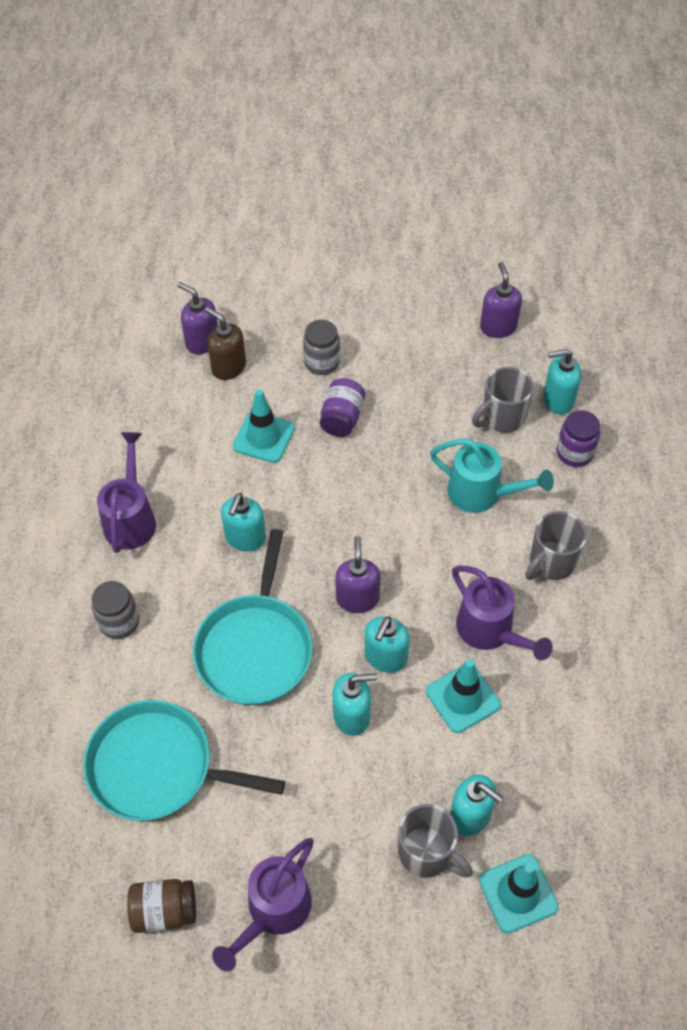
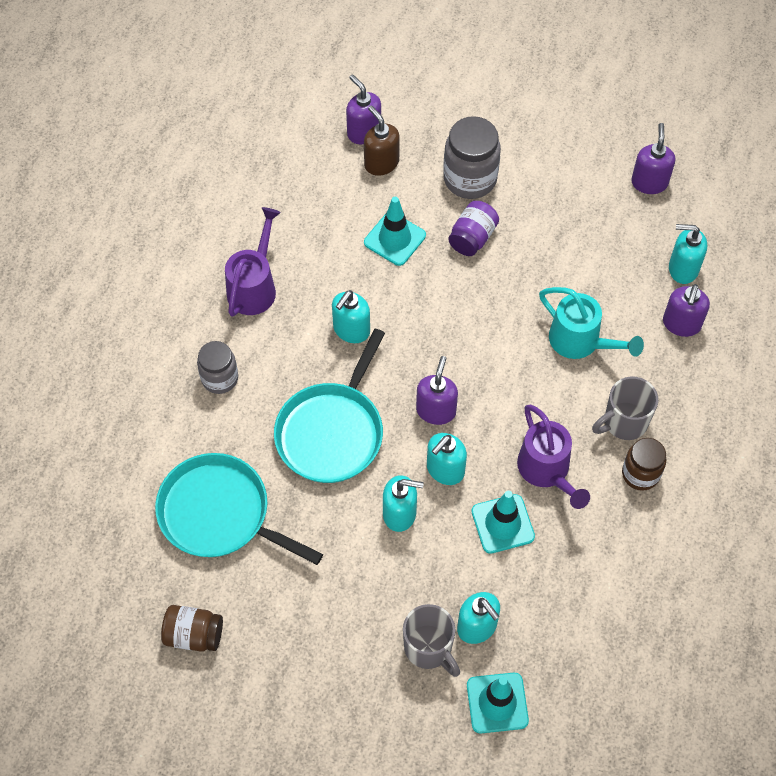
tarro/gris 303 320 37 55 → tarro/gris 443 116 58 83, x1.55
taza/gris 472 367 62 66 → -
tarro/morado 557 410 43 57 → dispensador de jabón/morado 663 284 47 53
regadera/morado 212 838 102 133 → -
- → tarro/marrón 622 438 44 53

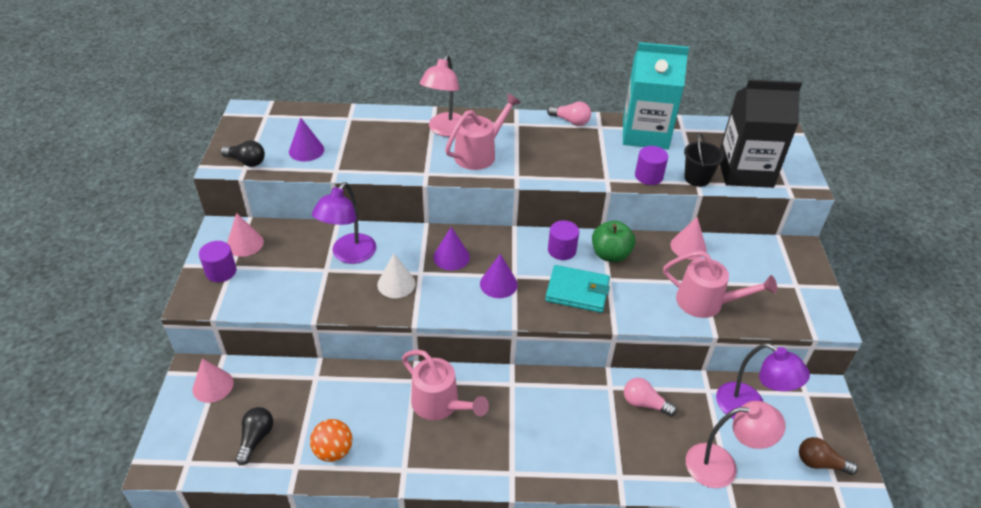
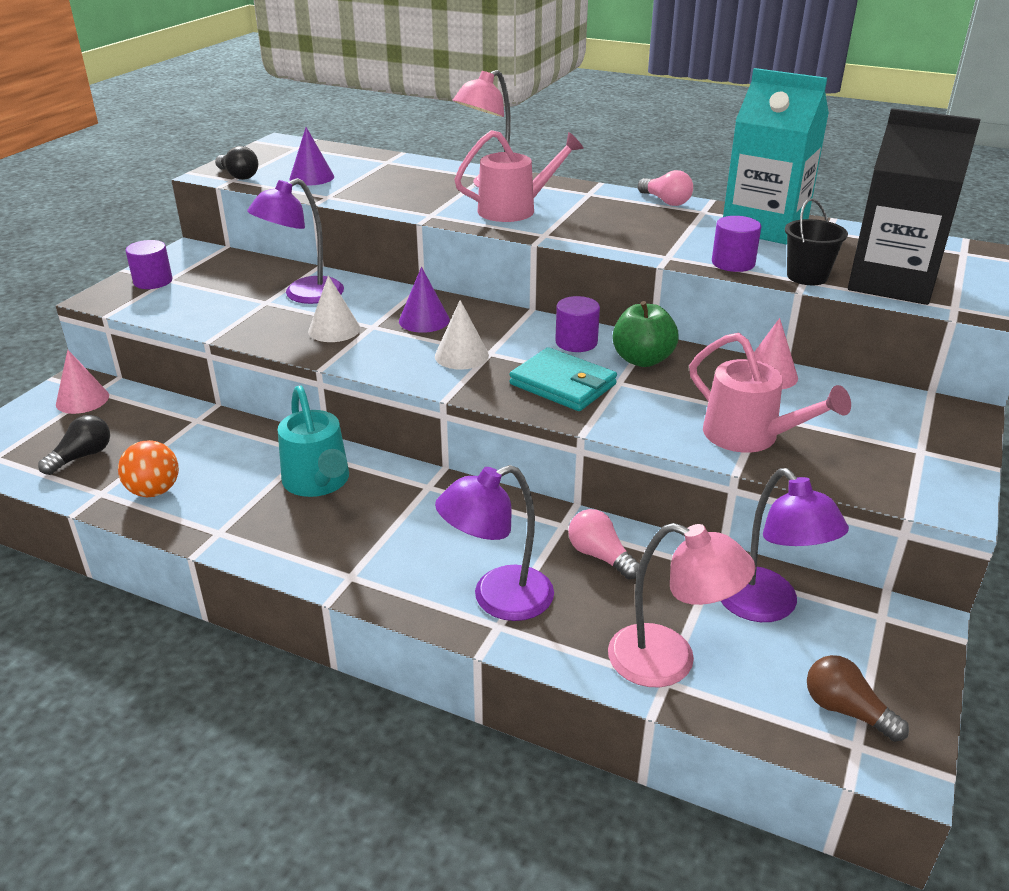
cono/rosa 227 213 37 44 → -
cono/morado 480 254 38 44 → cono/blanco 435 300 54 70
regadera/rosa 402 350 87 70 → regadera/turquesa 278 385 71 112
- → lámpara/morado 435 465 119 156

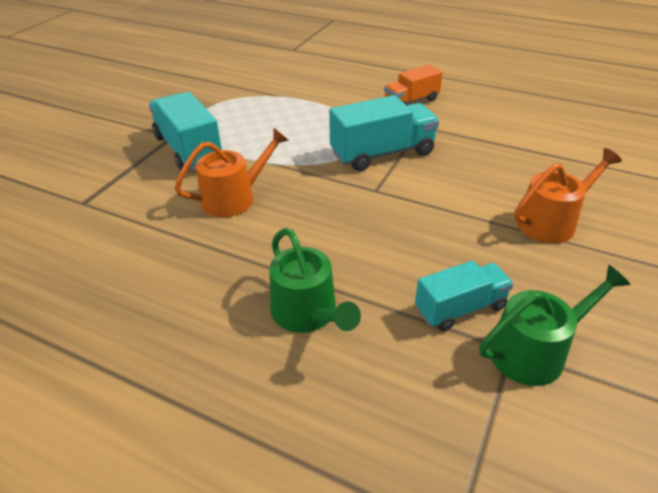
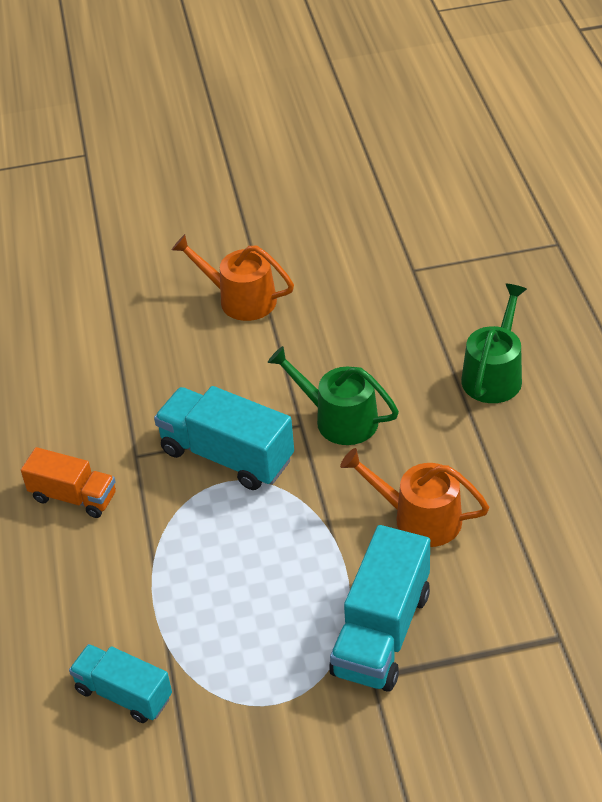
camión/turquesa 415 260 99 71 → camión/turquesa 69 644 103 79, shifted
regadera/verde 479 265 152 121 → regadera/verde 268 346 131 99, shifted

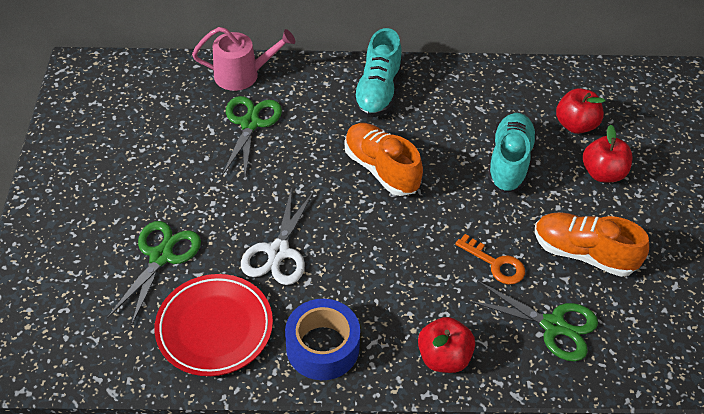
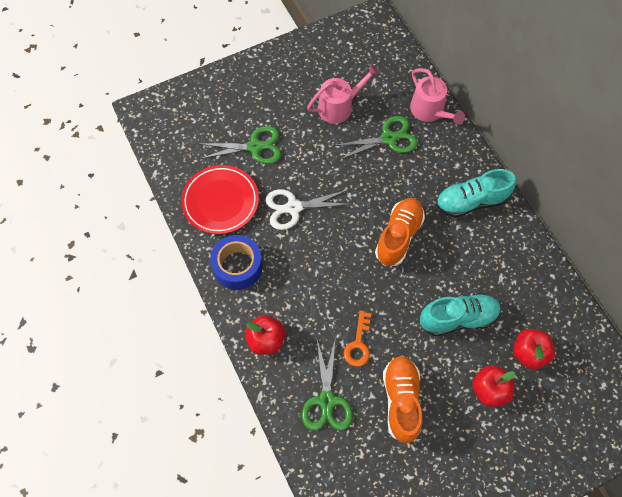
- → regadera/rosa 307 64 73 60

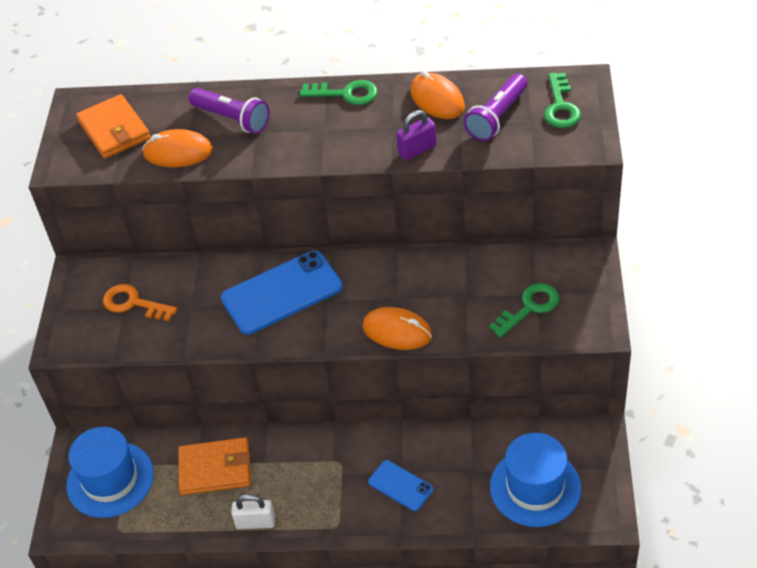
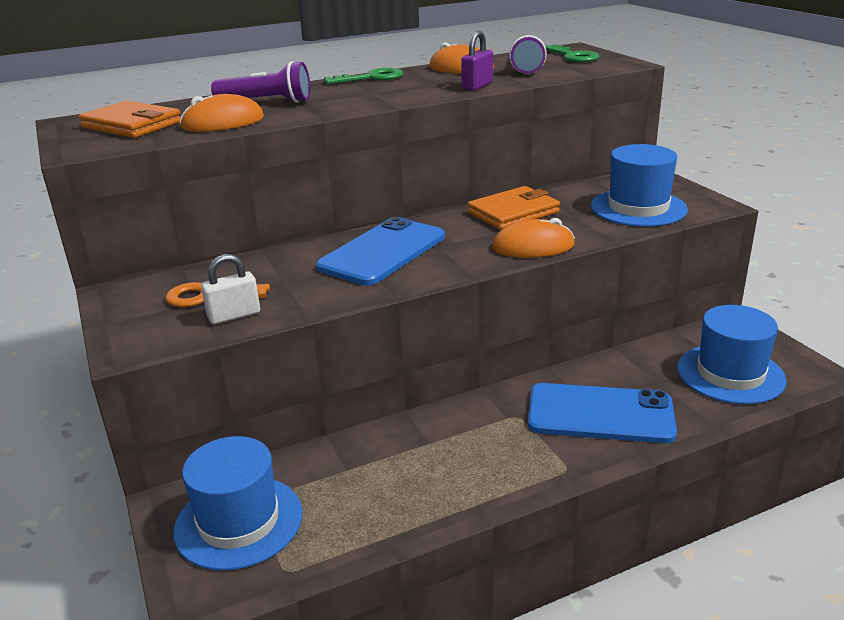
llave/verde 489 283 70 55 → sombrero/azul 591 144 97 83
cartera/naranja 178 437 73 58 → cartera/naranja 467 186 93 44, shifted
móvil/azul 368 460 65 51 → móvil/azul 528 383 149 60, x1.89
candado/blanco 231 494 44 35 → candado/blanco 201 254 59 70, shifted

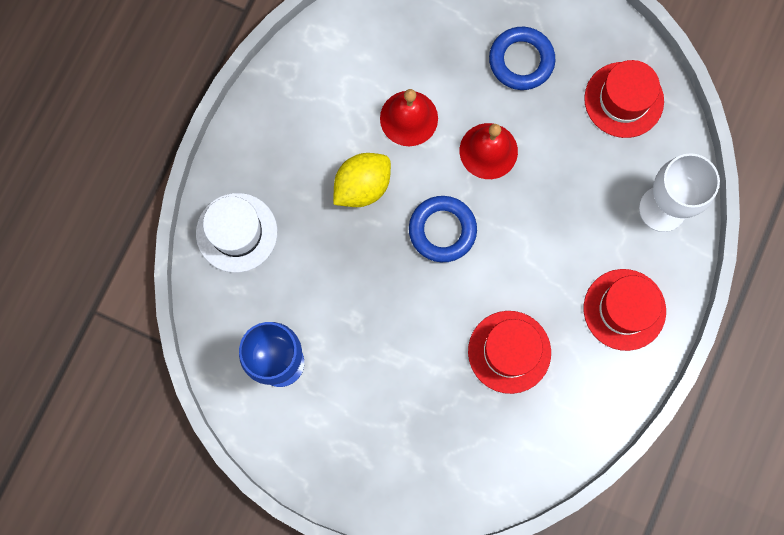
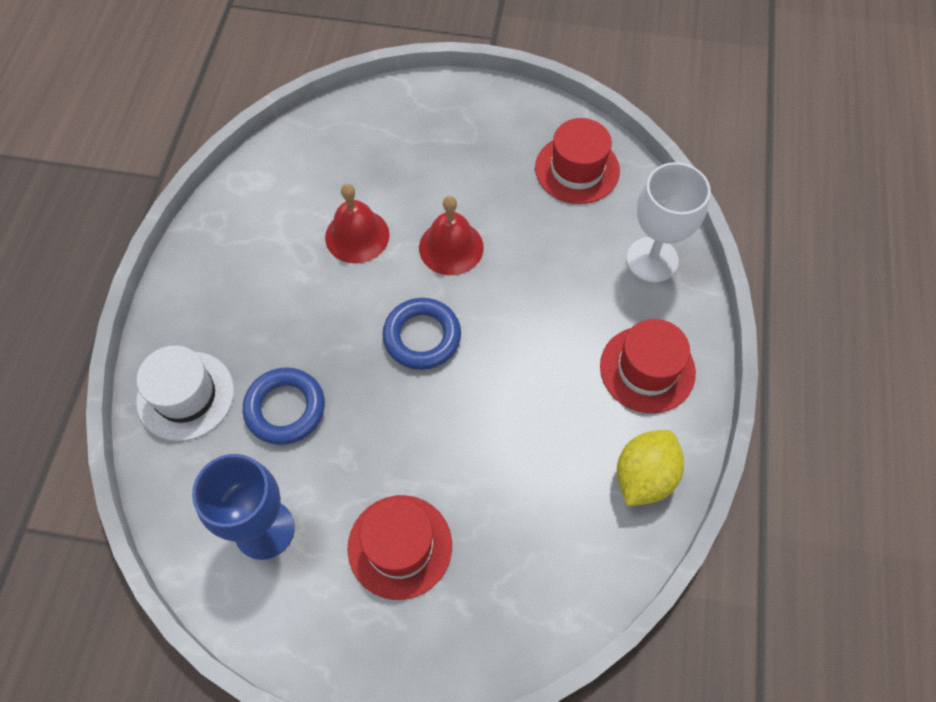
anillo/azul 489 27 66 63 → anillo/azul 243 367 82 78, shifted
limón/amarillo 333 153 58 54 → limón/amarillo 617 430 67 76, shifted
sombrero/rojo 468 311 83 83 → sombrero/rojo 347 495 105 105, shifted

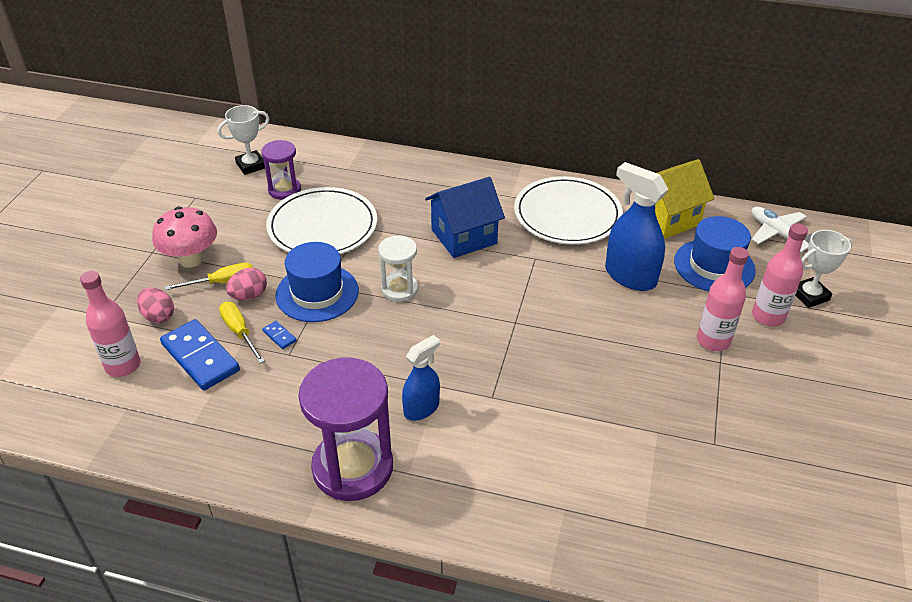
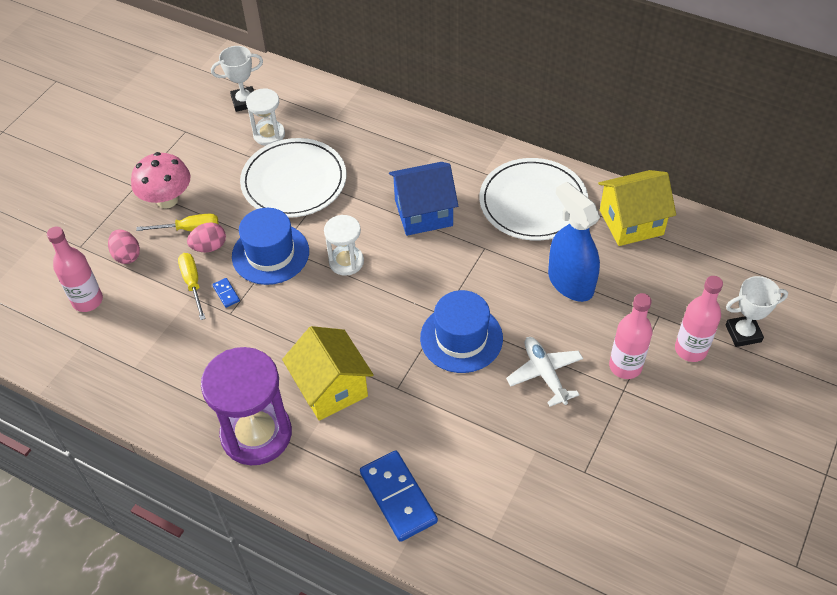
reloj de arena/morado 261 140 40 60 → reloj de arena/blanco 246 88 39 58
avión/blanco 751 207 63 45 → avión/blanco 506 337 77 70, shifted
sombrero/azul 674 216 82 75 → sombrero/azul 420 290 83 83, shifted
ficha de dominó/azul 160 319 80 71 → ficha de dominó/azul 360 450 78 92, shifted
pulverizador/azul 402 335 38 86 → casa/amarillo 282 326 92 95

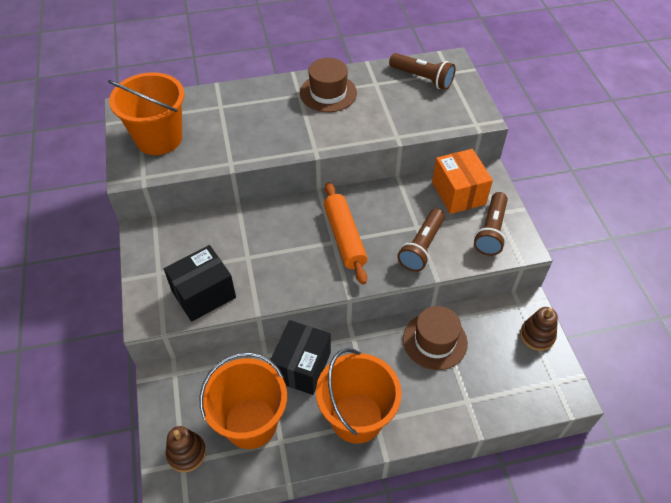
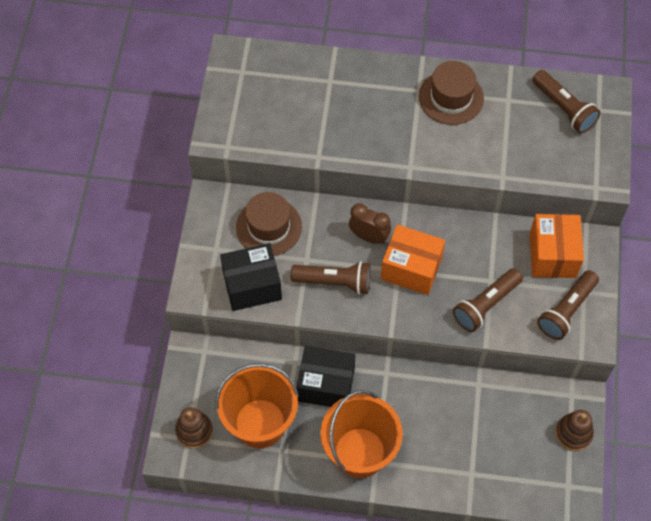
balde/naranja 108 72 76 83 → -
rodillo/naranja 324 182 44 103 → caja/naranja 381 224 64 71
sombrero/marrón 403 306 65 64 → sombrero/marrón 236 192 66 64, shifted
caja/negro 270 320 61 75 → caja/negro 297 346 59 61, 60 degrees clockwise
- → despertador/marrón 349 203 42 41
- → lámpara de mano/marrón 291 261 80 33

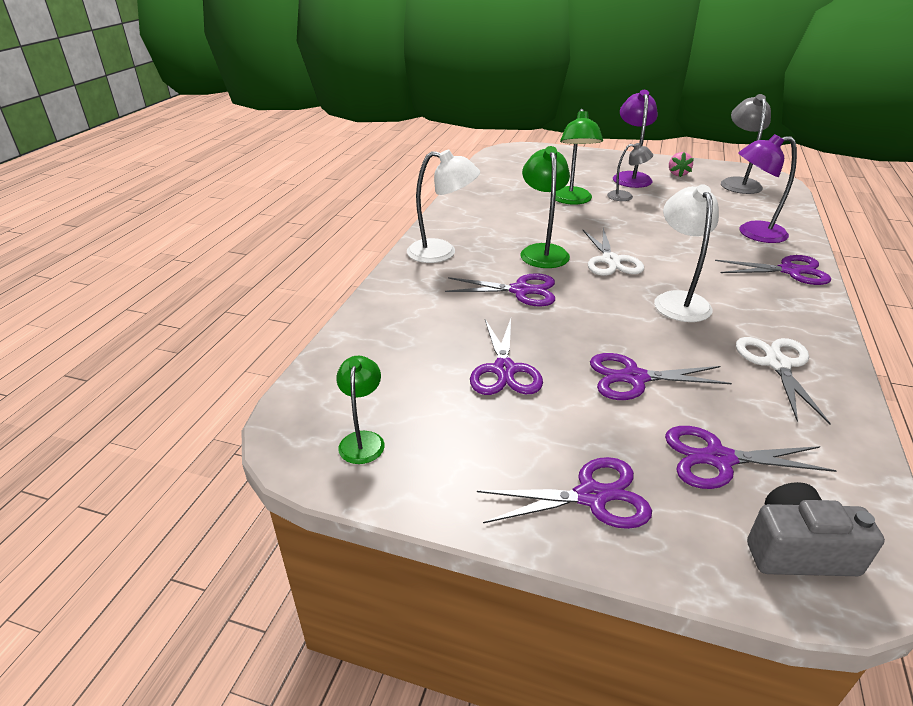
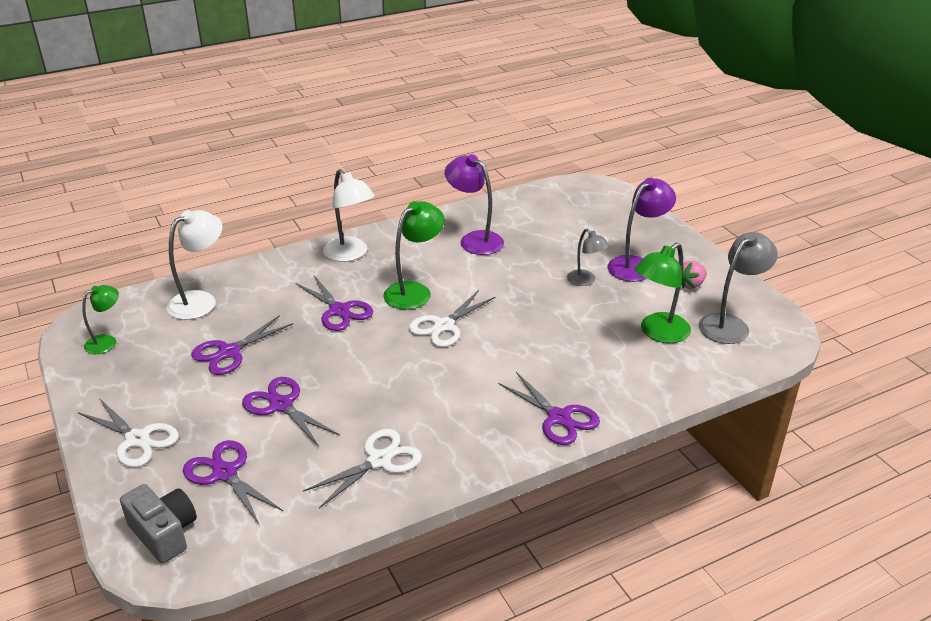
lámpara/verde 555 109 48 96 → lámpara/verde 634 242 57 101, shifted
lámpara/morado 738 134 59 109 → lámpara/morado 445 154 59 101, shifted
lámpara/blanco 654 184 65 138 → lámpara/blanco 167 210 56 110, shifted
tijeras/morado 477 457 175 72 → tijeras/blanco 78 398 101 69

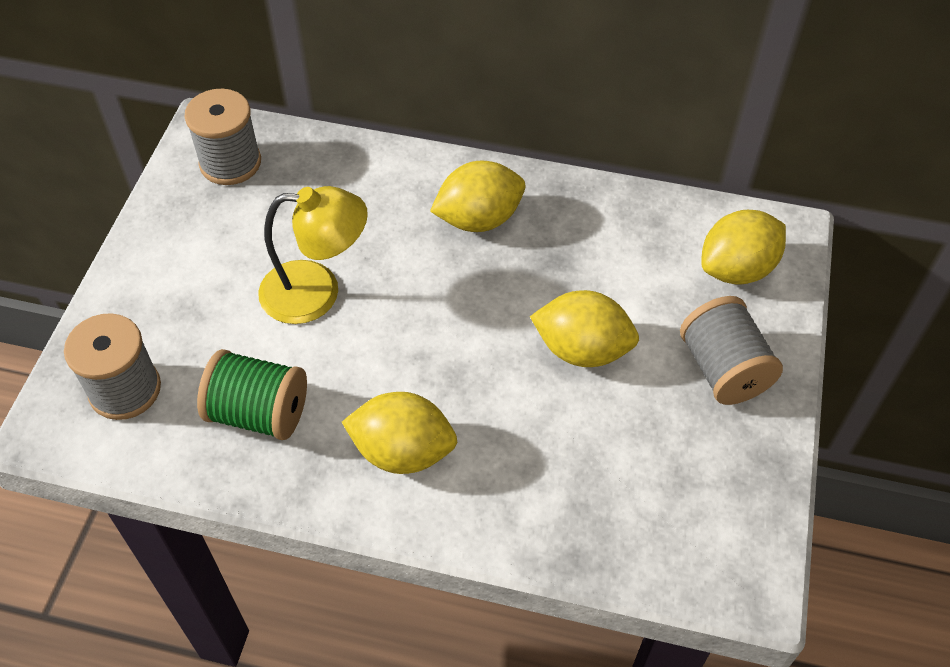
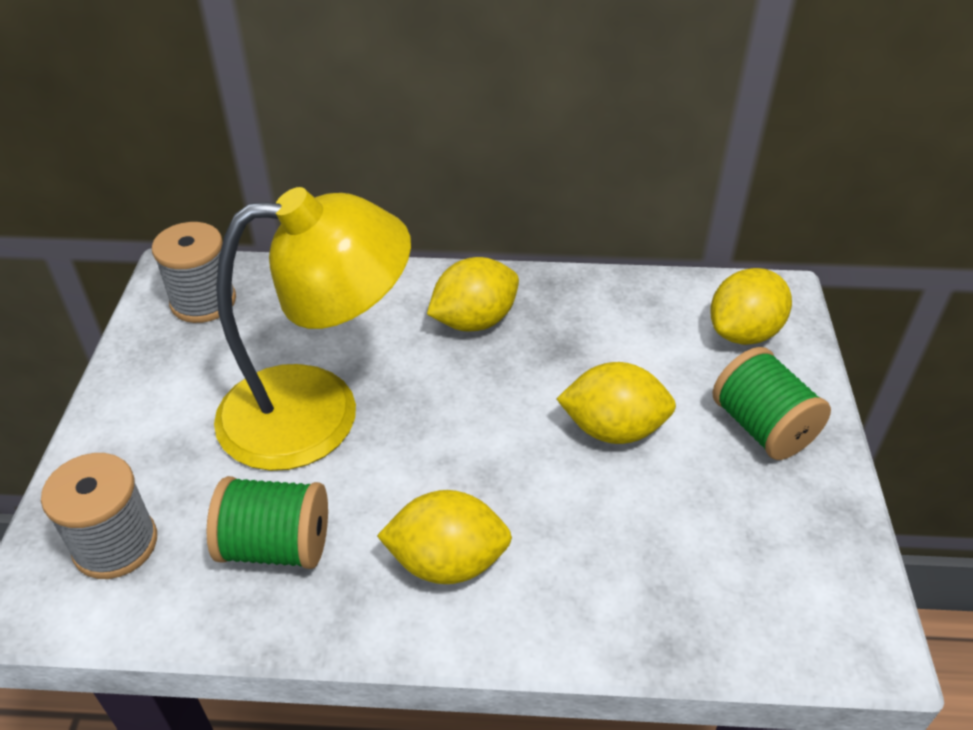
lámpara/amarillo 258 186 110 138 → lámpara/amarillo 214 187 197 284, x1.61
carrete/gris 680 296 103 109 → carrete/verde 713 347 118 113

